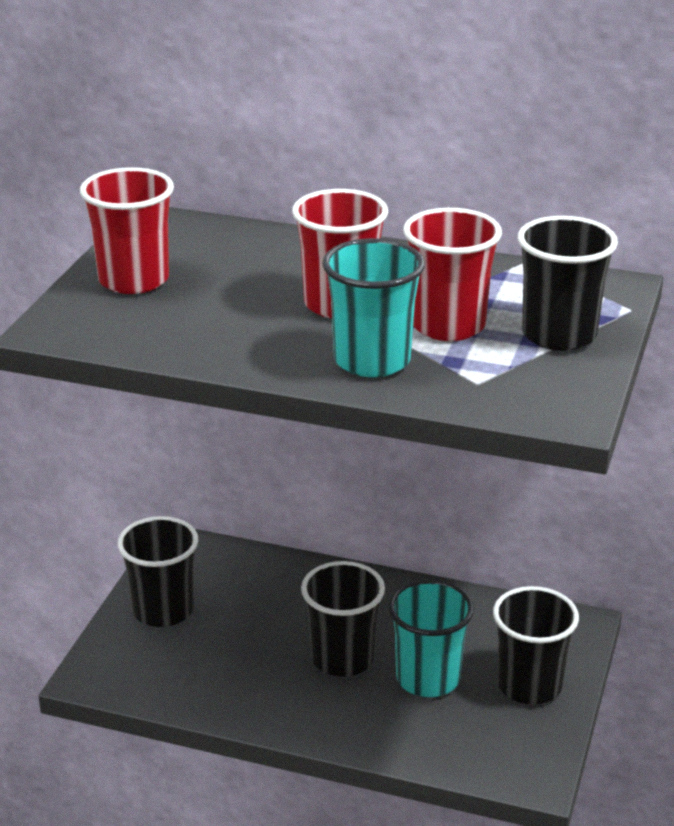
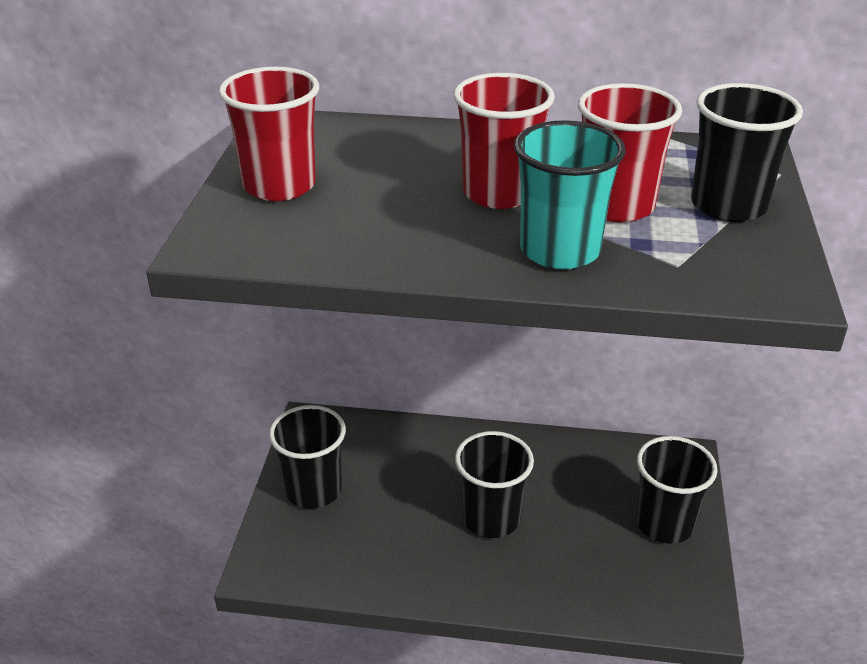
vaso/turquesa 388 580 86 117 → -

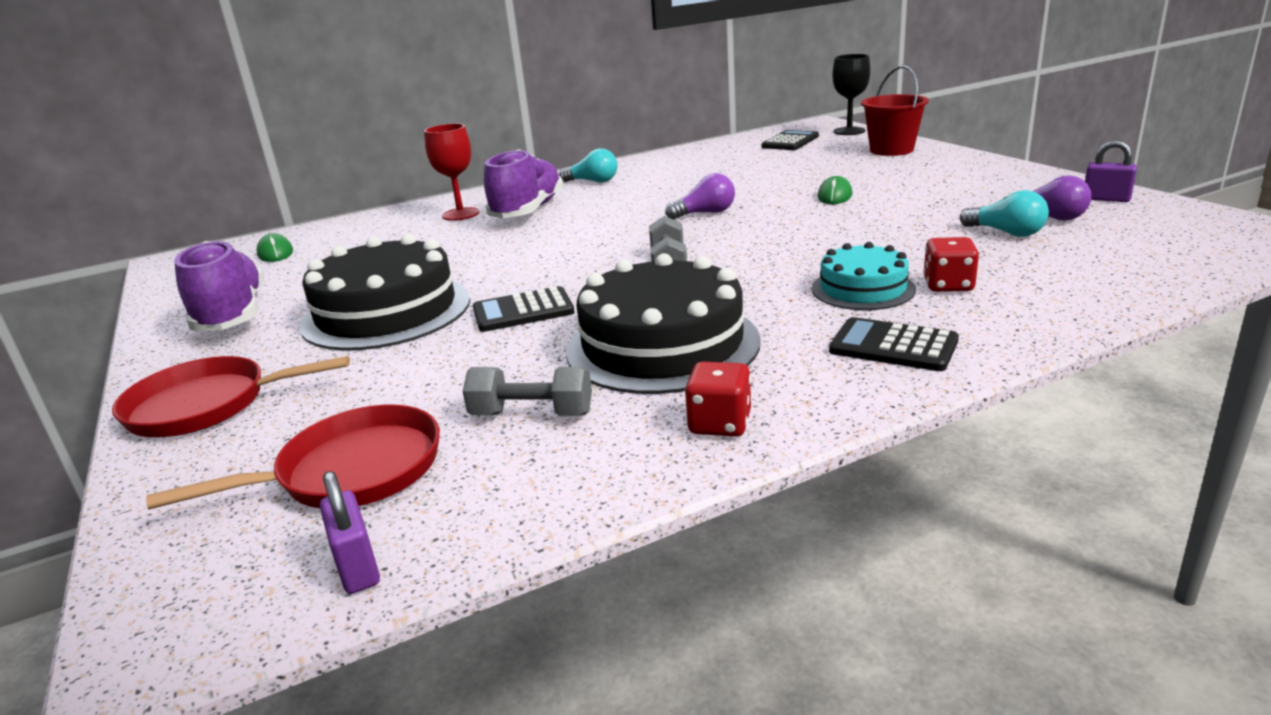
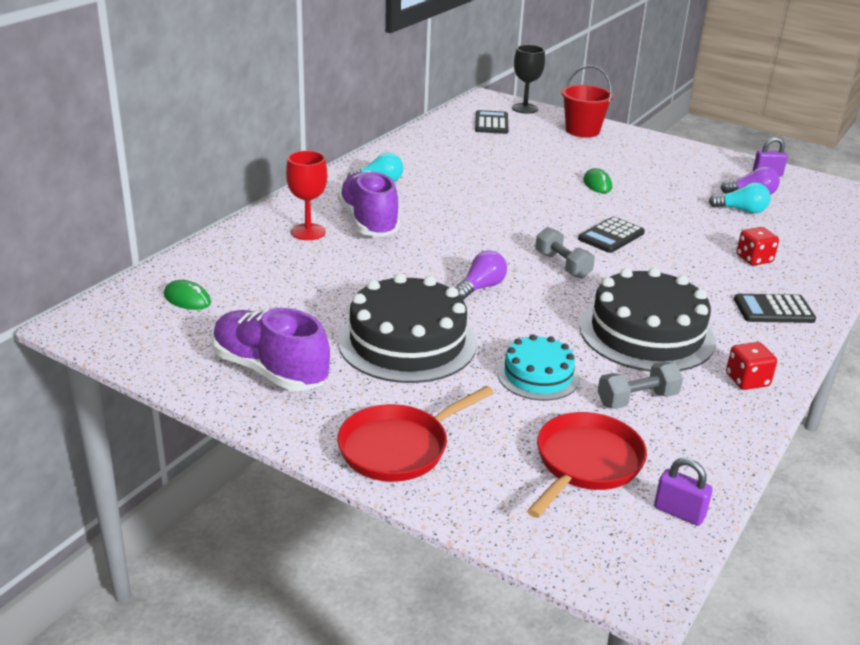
bombilla/morado 665 173 70 47 → bombilla/morado 454 250 53 50, shifted
tarta/turquesa 812 242 104 68 → tarta/turquesa 497 334 83 67, shifted
calculadora/negro 473 286 102 46 → calculadora/negro 578 217 67 36, shifted

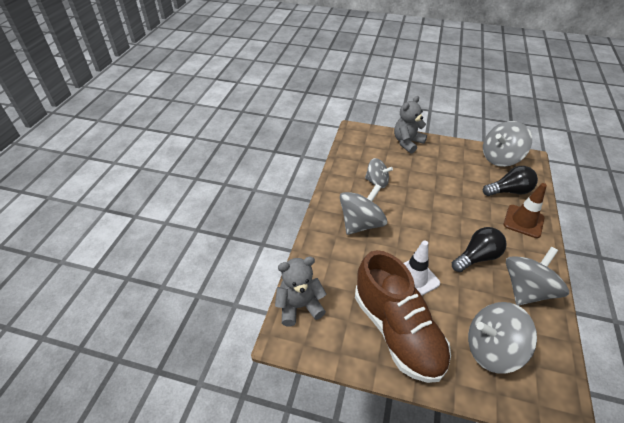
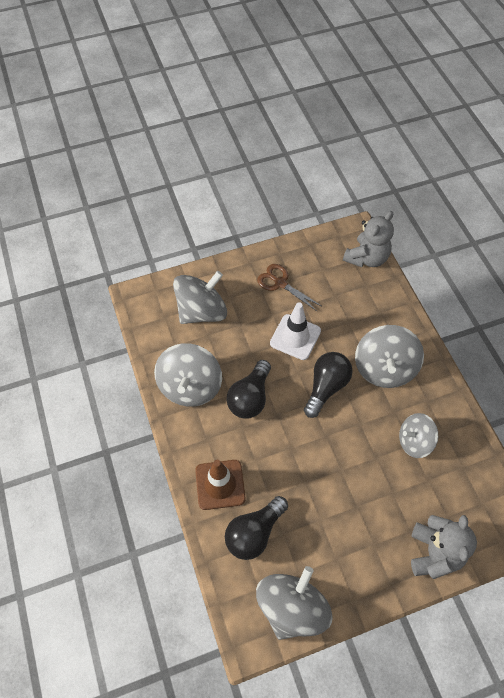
zapato/marrón 355 250 96 133 → tijeras/marrón 257 264 64 47
- → bombilla/negro 304 352 49 66

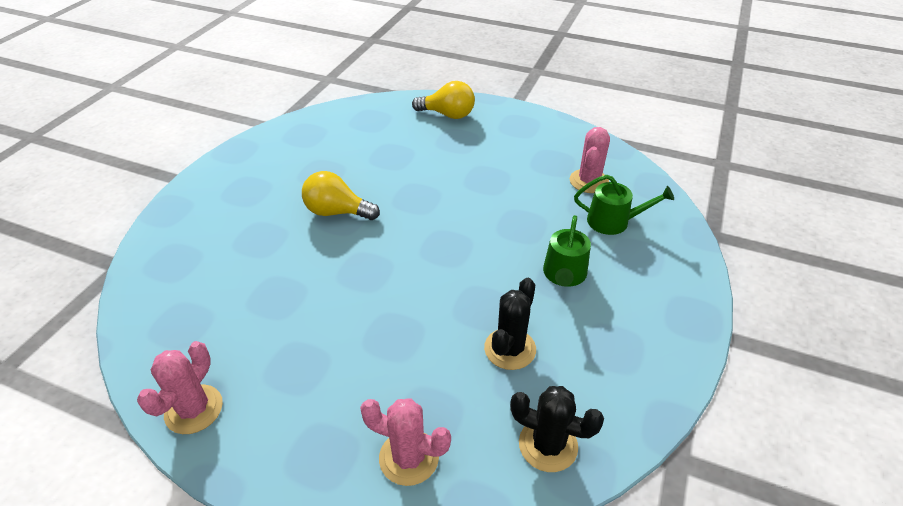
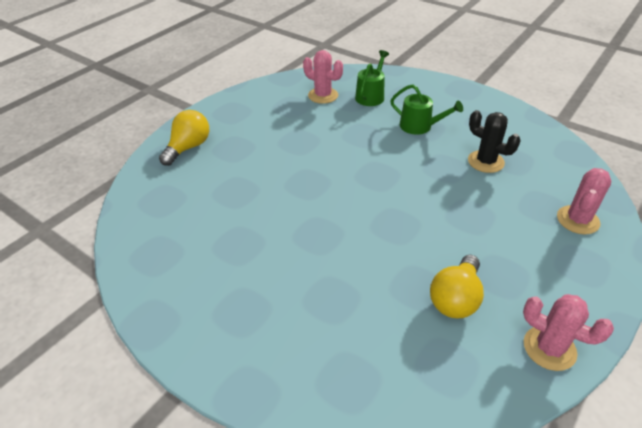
bombilla/amarillo 302 171 78 49 → bombilla/amarillo 430 255 54 63, shifted
cactus/negro 510 386 94 86 → -

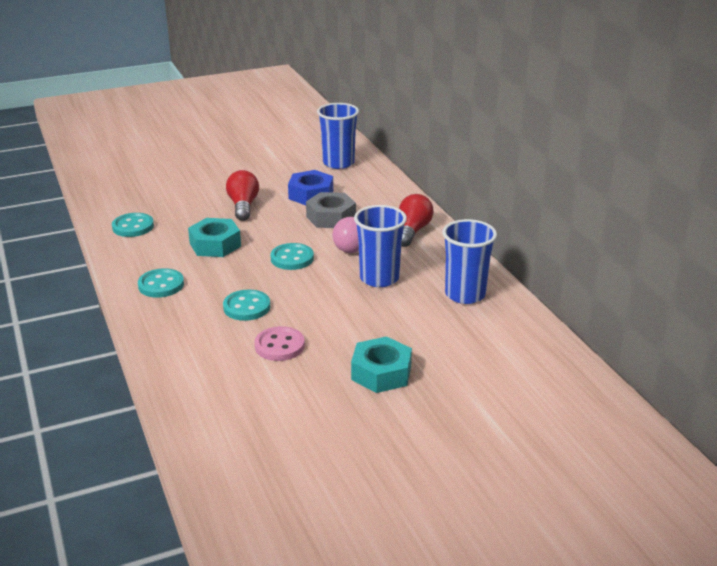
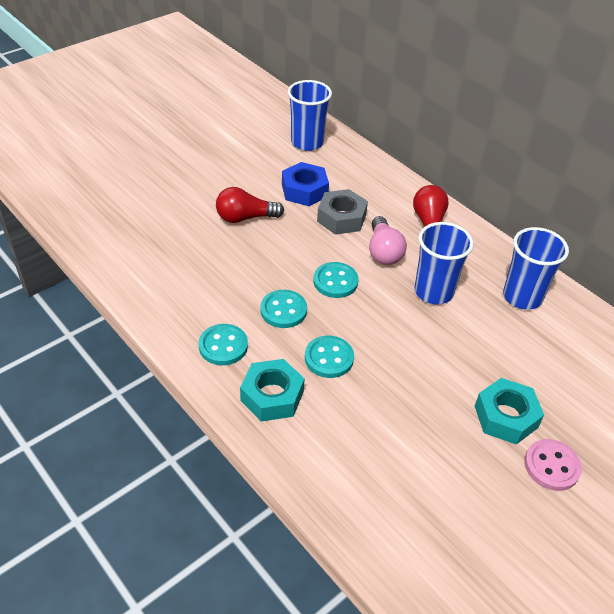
bombilla/rojo 226 170 33 51 → bombilla/rojo 216 187 68 36, 75 degrees counterclockwise
botón/turquesa 112 213 42 24 → botón/turquesa 260 290 47 38, shifted
tuerca/turquesa 188 218 53 39 → tuerca/turquesa 240 359 65 63, shifted
botón/rosa 254 326 51 35 → botón/rosa 525 439 57 52, shifted

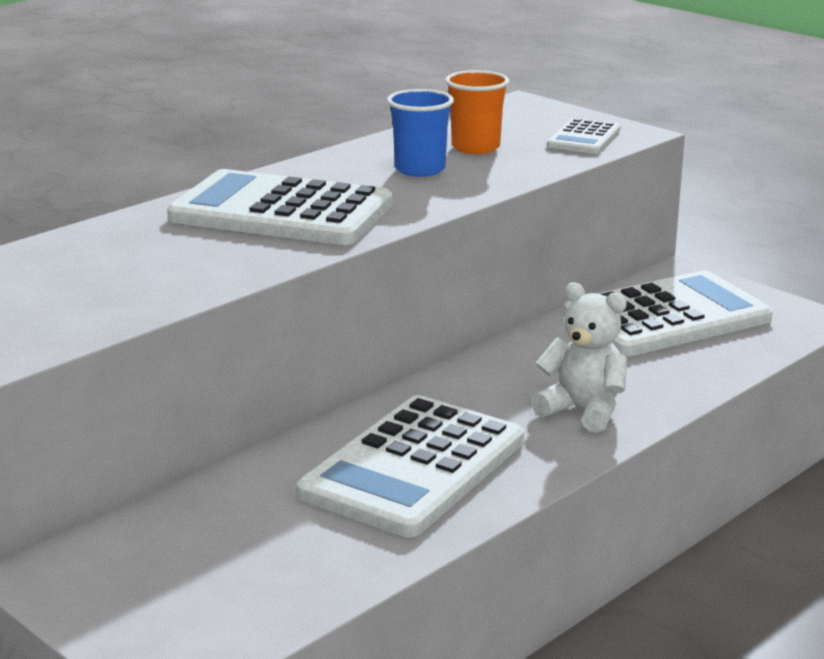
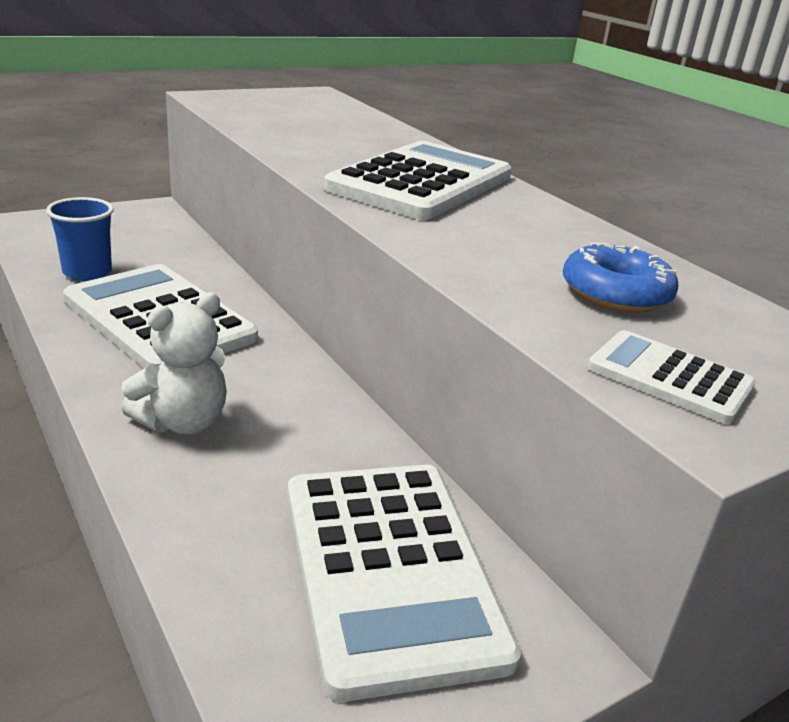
vaso/naranja 445 70 64 84 → rosquilla/azul 563 243 115 69
vaso/azul 387 89 67 88 → vaso/azul 46 197 68 84, shifted

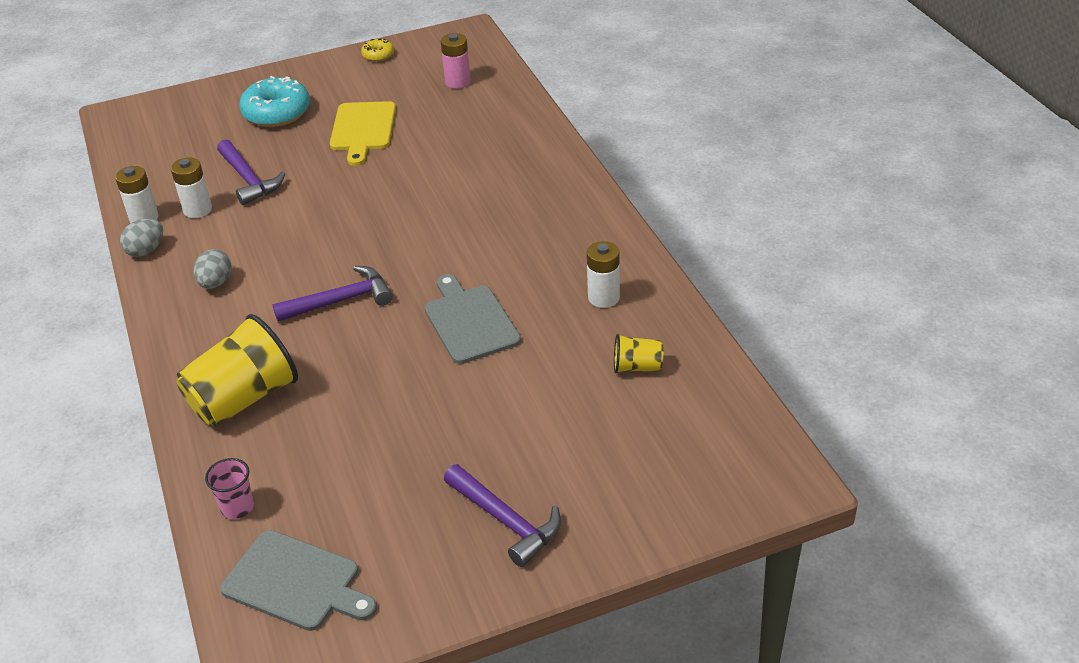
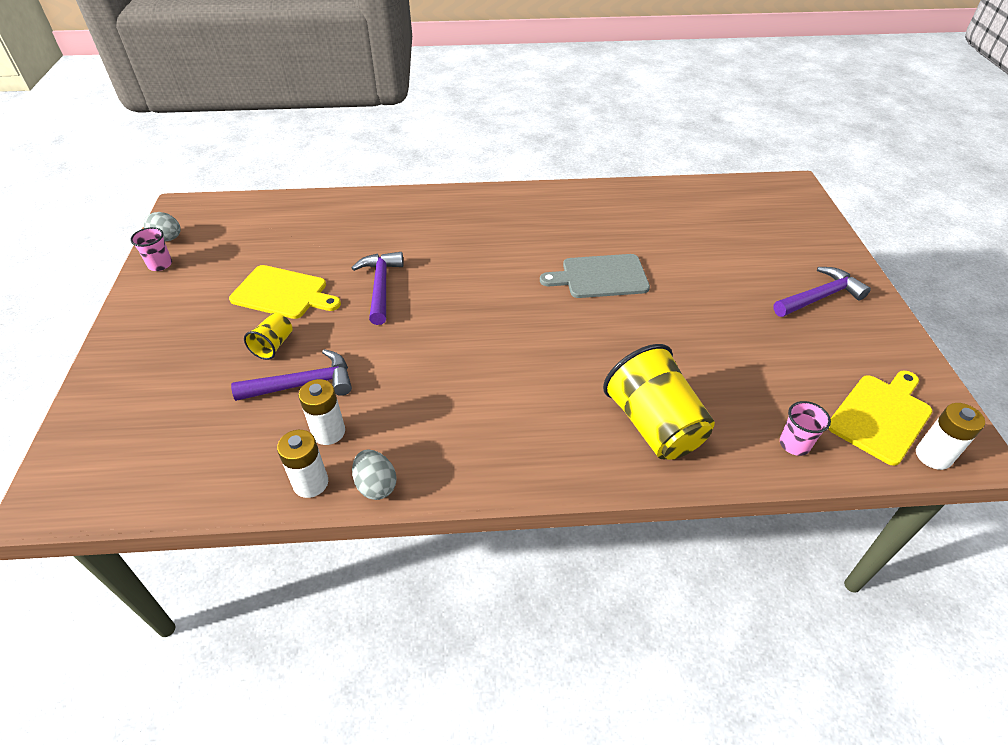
pila/rosa 441 33 30 56 → -
rosquilla/amarillo 361 39 33 23 → vaso/rosa 130 227 42 44
rosquilla/turquesa 239 76 71 51 → -
pila/blanco 587 241 33 67 → pila/blanco 916 403 69 67, shifted
huevo/gris 193 249 39 40 → huevo/gris 143 212 38 29, shifted
martillo/morado 272 266 121 56 → martillo/morado 351 252 53 73, shifted
vaso/amarillo 614 334 49 39 → vaso/amarillo 244 313 49 47, shifted
tabla de cortar/gris 220 530 157 101 → tabla de cortar/amarillo 828 371 104 95

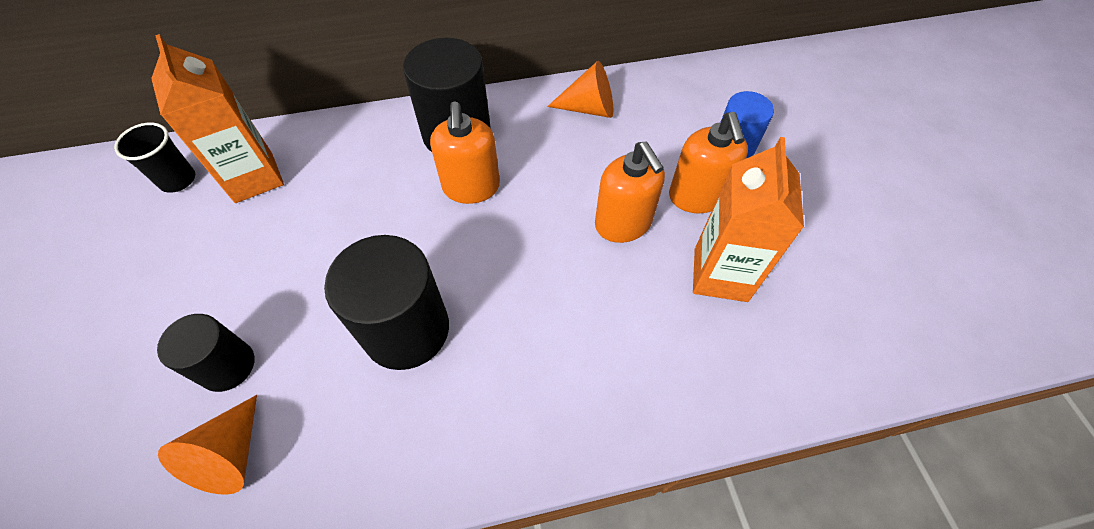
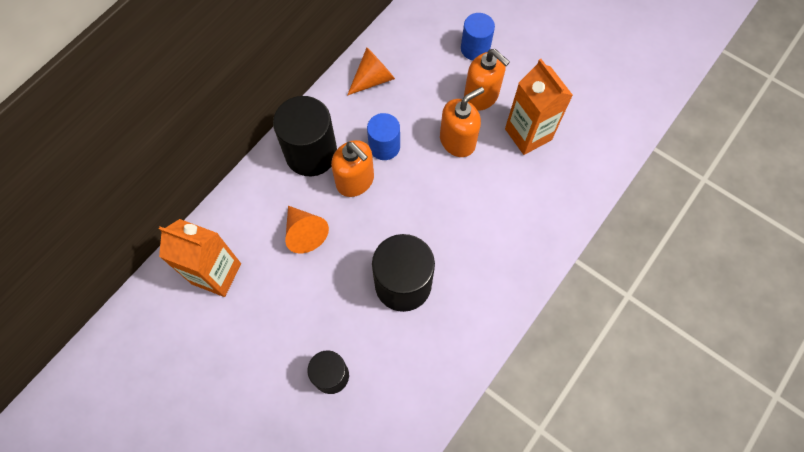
vaso/negro 114 123 81 70 → -
dispensador de jabón/naranja 595 141 70 102 → dispensador de jabón/naranja 440 87 44 70, 60 degrees counterclockwise
cono/naranja 158 395 99 100 → cono/naranja 285 206 44 47, shifted
- → cilindro/azul 367 113 33 47

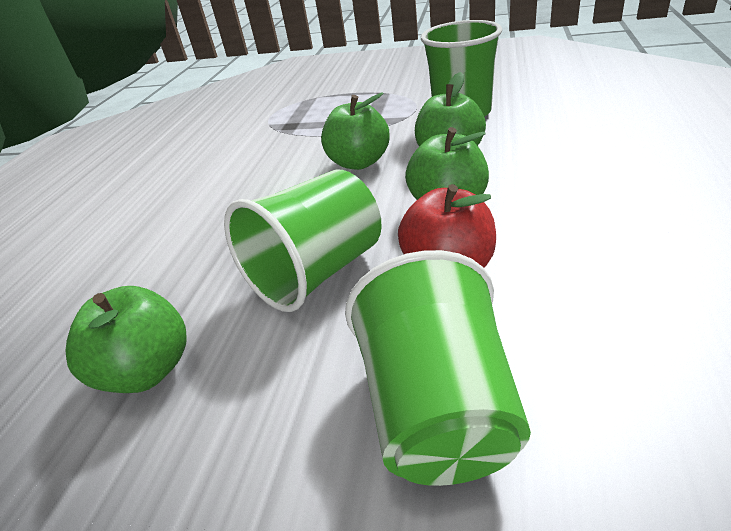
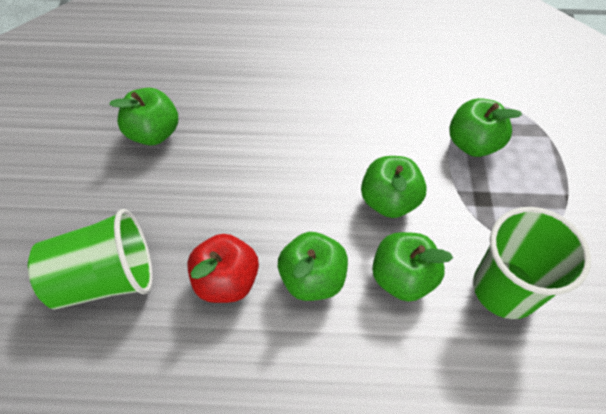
vaso/verde 224 170 158 142 → -
- → manzana/verde 449 98 73 59

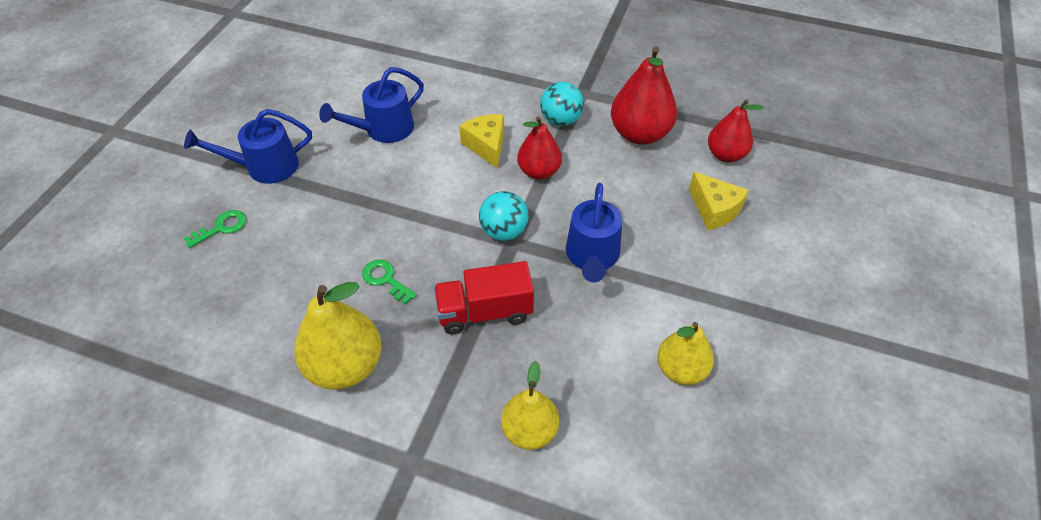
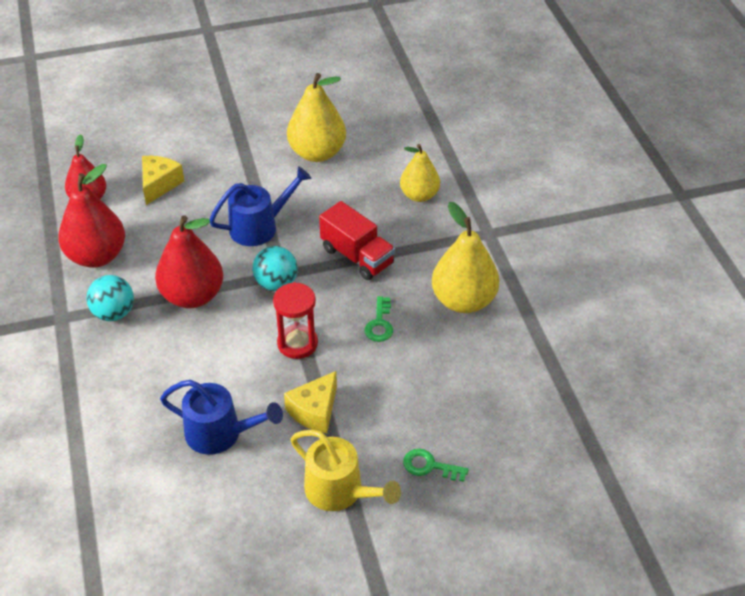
regadera/azul 184 109 128 75 → regadera/amarillo 290 430 111 81
queso/amarillo 459 114 45 54 → queso/amarillo 284 371 53 62, shifted
pera/rojo 517 116 45 64 → pera/rojo 155 215 68 93, x1.52
pera/amarillo 657 322 57 63 → pera/amarillo 287 73 59 89, x1.52
- → reloj de arena/rojo 273 282 45 77

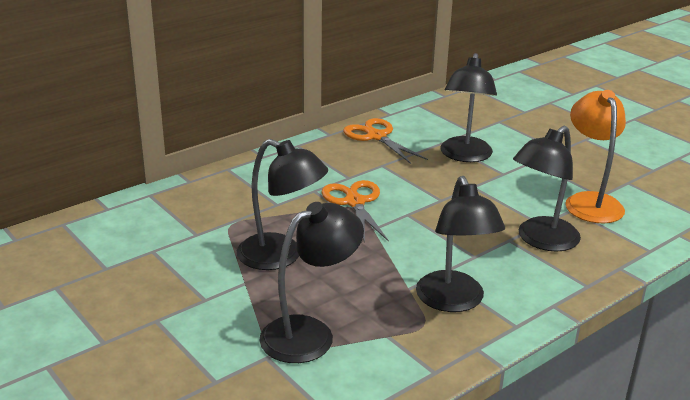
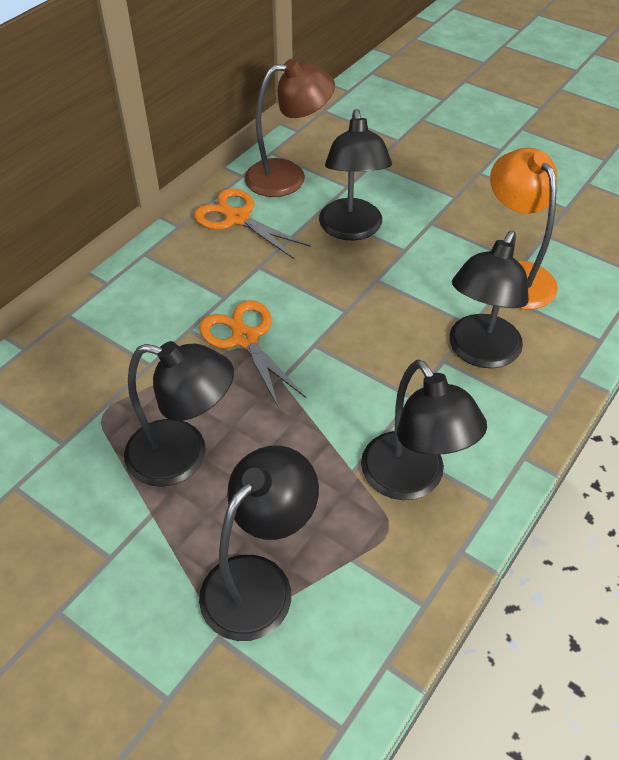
- → lámpara/marrón 244 58 91 139

